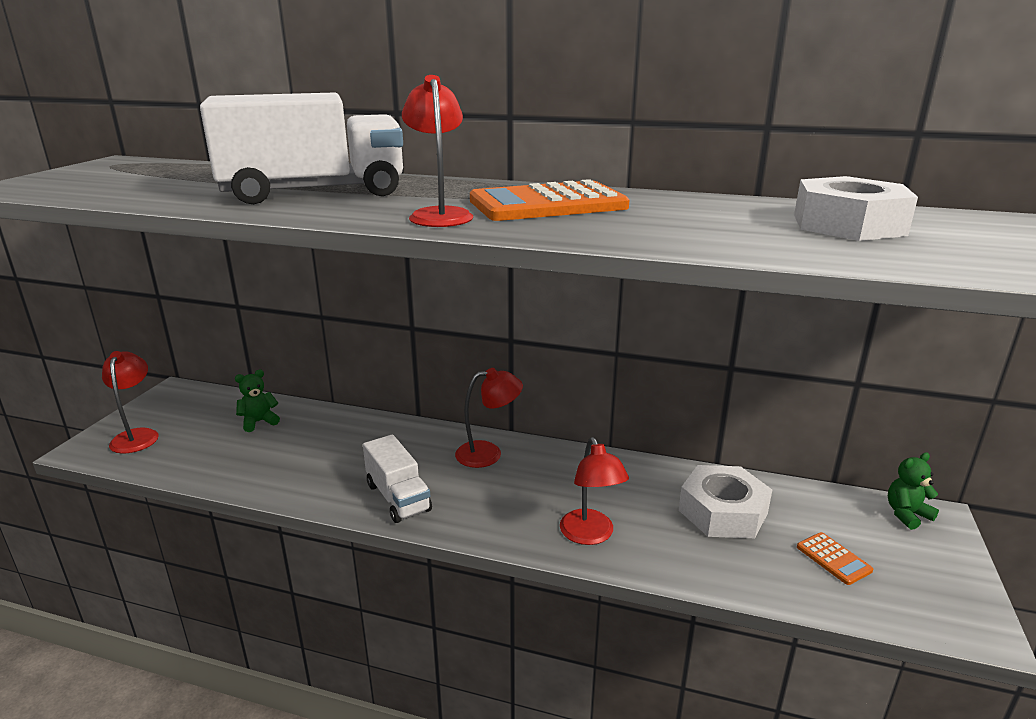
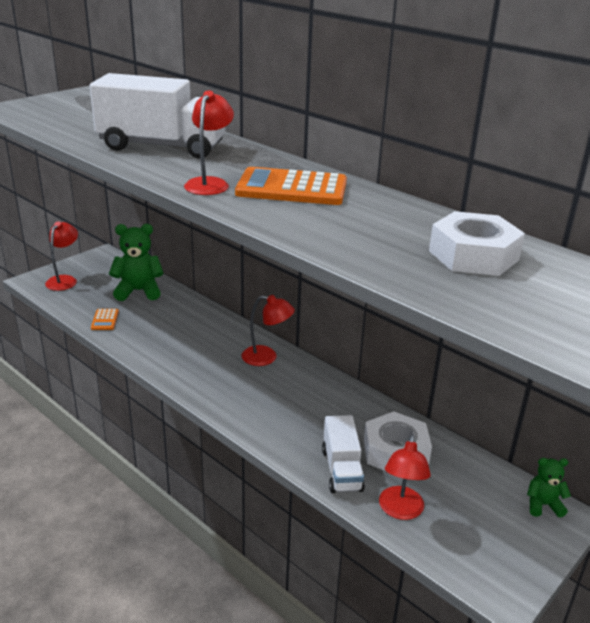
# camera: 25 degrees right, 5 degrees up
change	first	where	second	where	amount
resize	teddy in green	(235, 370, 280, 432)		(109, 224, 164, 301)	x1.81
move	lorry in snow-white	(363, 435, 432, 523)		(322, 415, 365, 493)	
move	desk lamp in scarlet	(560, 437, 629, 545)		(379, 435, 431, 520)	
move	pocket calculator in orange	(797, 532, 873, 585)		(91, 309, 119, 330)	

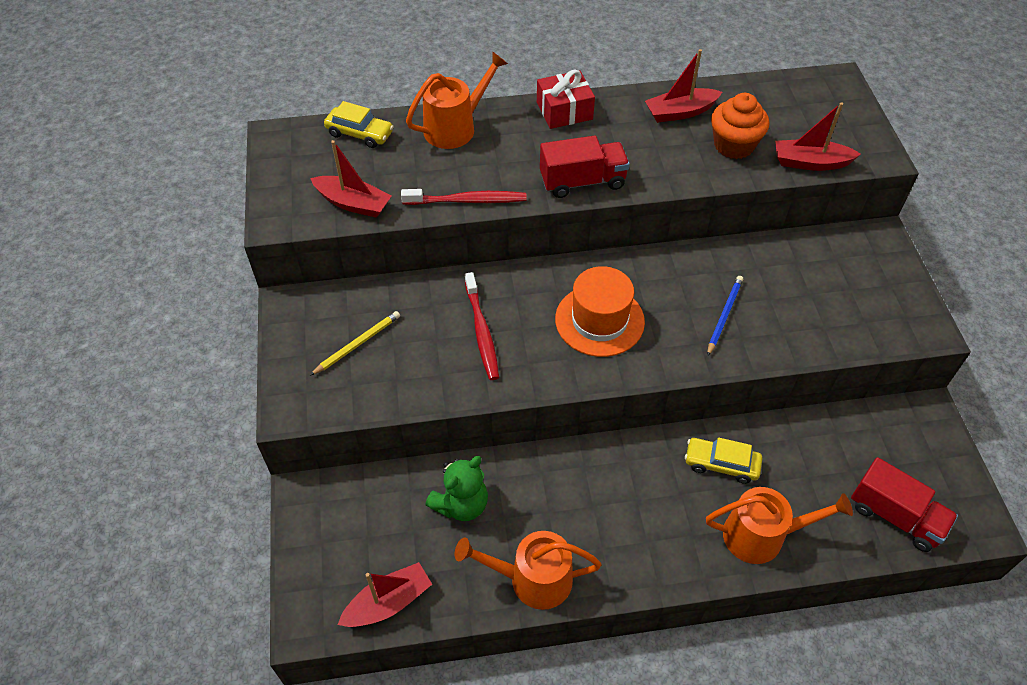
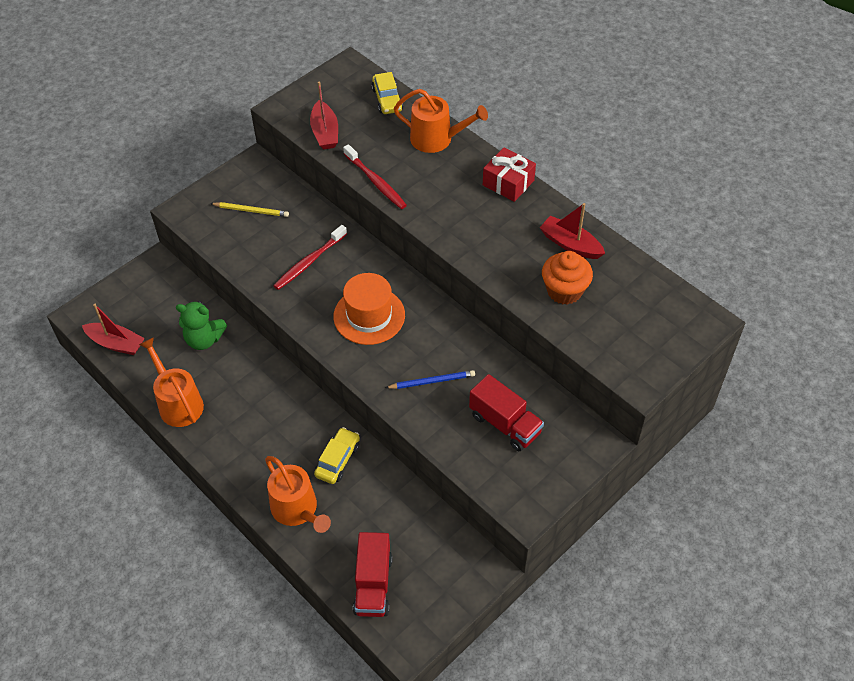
# camera: 55 degrees right, 0 degrees up
change	first	where	second	where	amount
delete	sailboat in scarlet	(775, 102, 861, 171)			
move	lorry in scarlet	(540, 136, 630, 198)		(469, 374, 544, 451)	
rotate	car in yellow	(685, 437, 762, 484)		(314, 427, 360, 484)	45 degrees clockwise

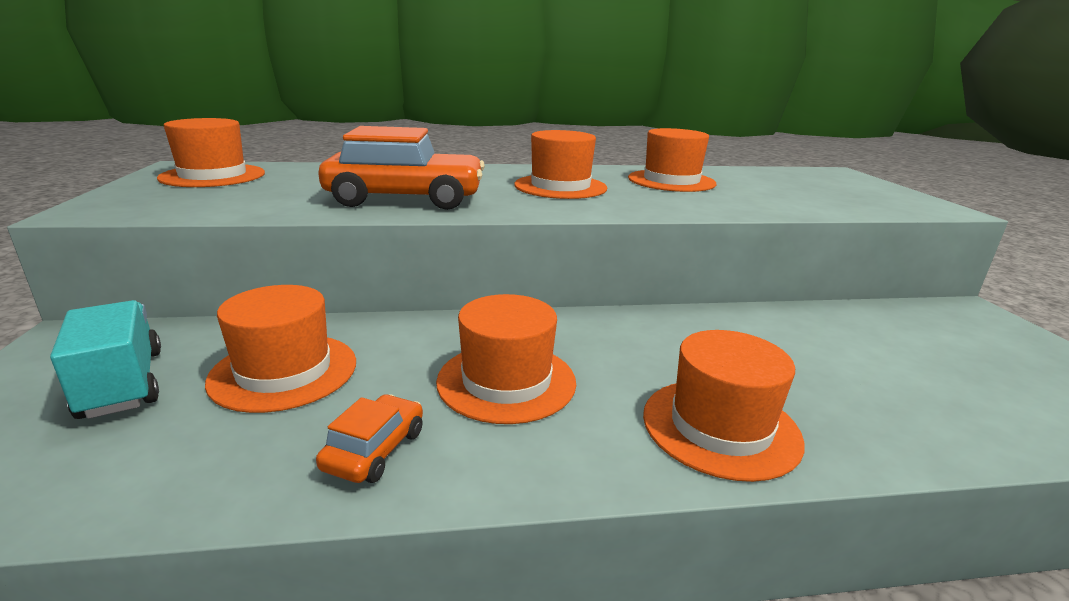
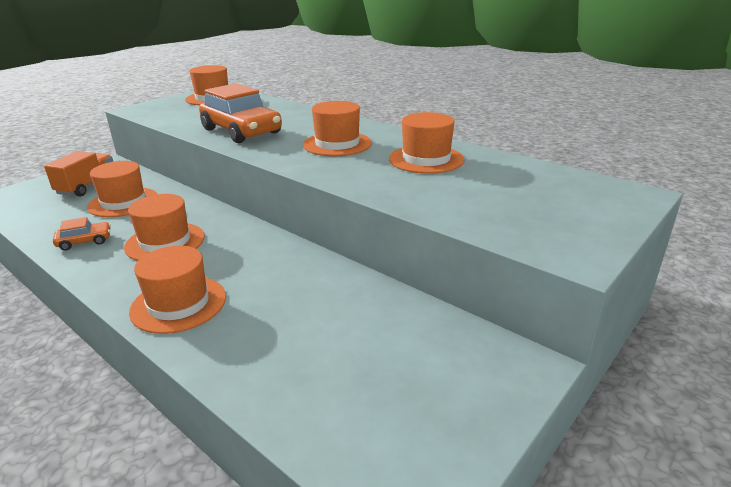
# camera: 50 degrees right, 5 degrees up
change	first	where	second	where	amount
recolor	lorry in aqua	(50, 300, 161, 419)	lorry in orange	(44, 151, 113, 197)	

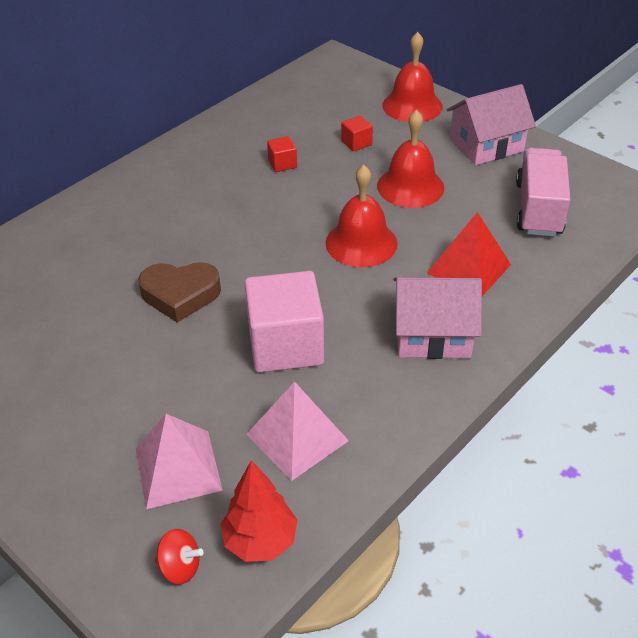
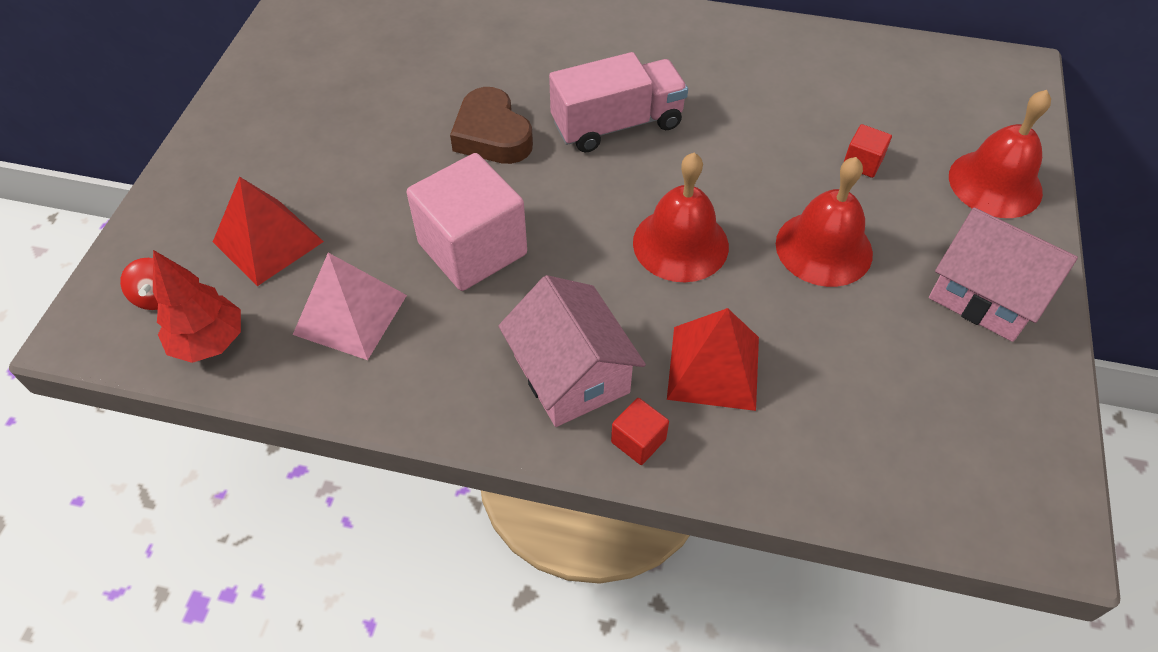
# camera: 60 degrees right, 10 degrees up
change	first	where	second	where	amount
move	block in scarlet	(267, 136, 297, 172)		(611, 398, 669, 465)	
move	lorry in rosy	(516, 147, 571, 237)		(549, 52, 688, 153)	
recolor	solid pyramid in rosy	(136, 414, 223, 509)	solid pyramid in scarlet	(213, 176, 324, 286)	

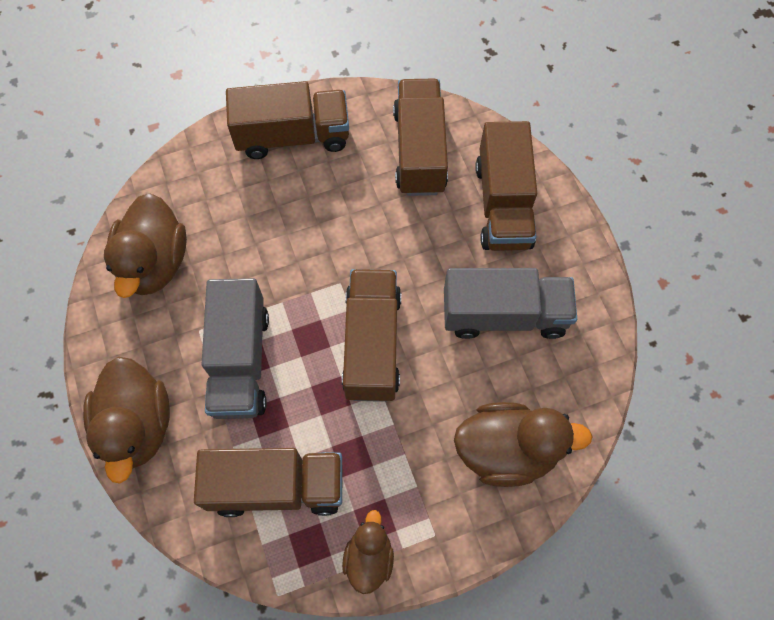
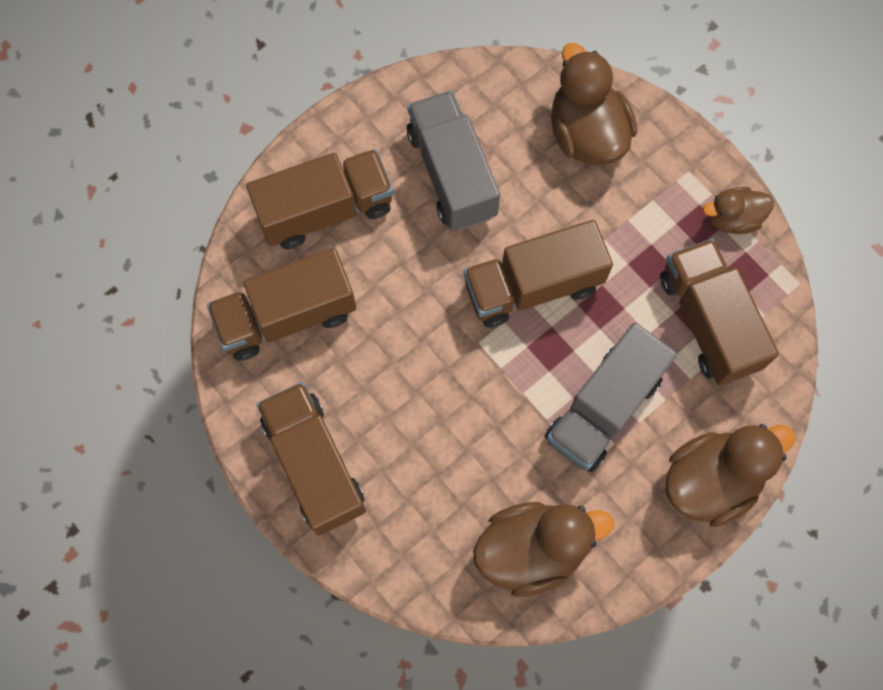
# camera: 110 degrees left, 5 degrees up
change	first	where	second	where	amount
rotate	lorry in ash-grey	(201, 278, 269, 419)		(545, 322, 677, 472)	150 degrees clockwise

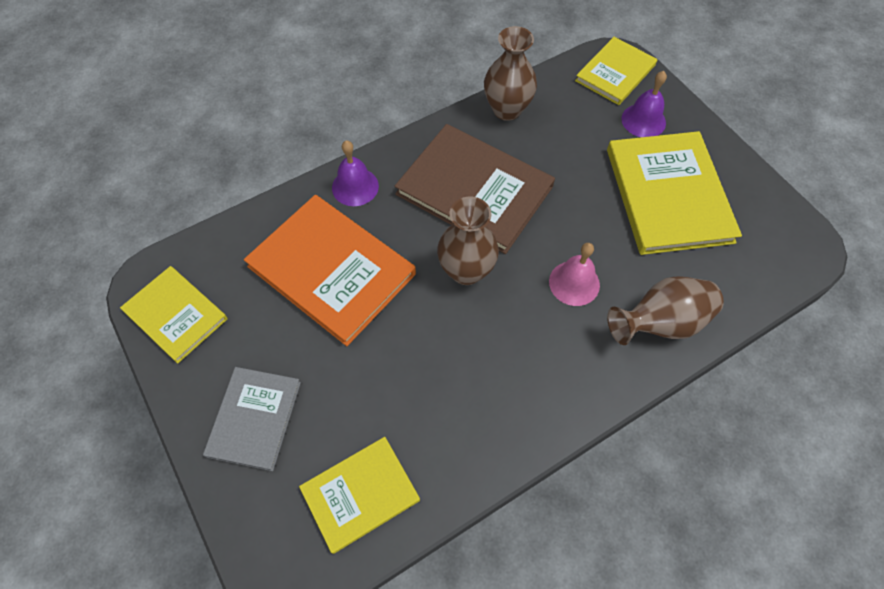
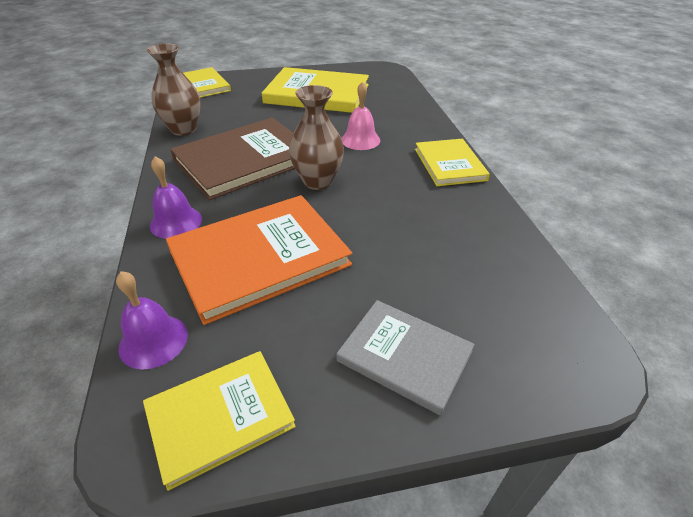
# camera: 70 degrees left, 20 degrees down
change	first	where	second	where	amount
move	hand bell in violet	(622, 71, 667, 137)		(116, 271, 188, 370)	
delete	vase in russet	(607, 276, 724, 345)			
move	book in yellow	(299, 437, 420, 554)		(415, 139, 490, 186)	

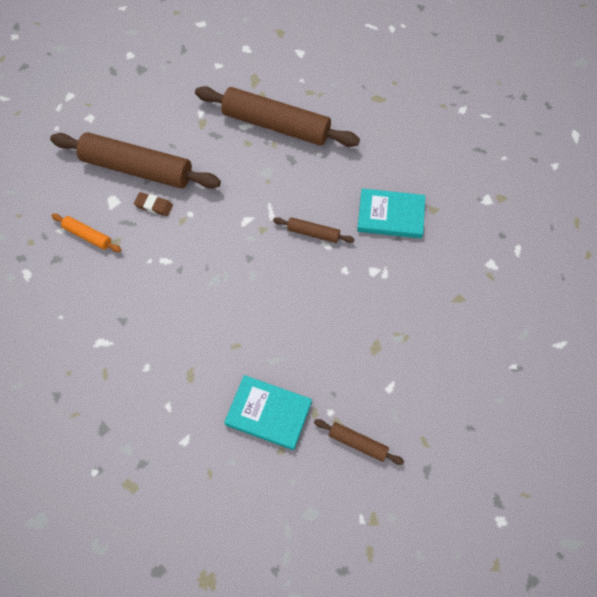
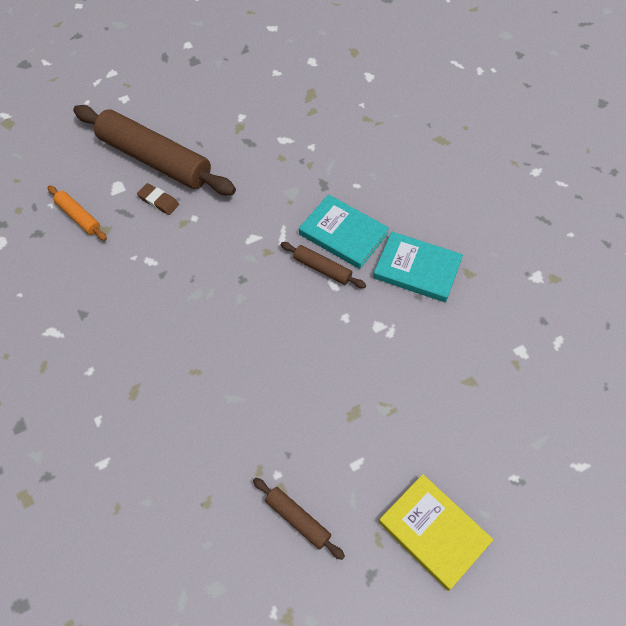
# camera: 15 degrees right, 5 degrees down
change	first	where	second	where	amount
delete	pastry roller in russet	(195, 86, 360, 147)			
move	book in aqua	(224, 375, 312, 450)		(299, 194, 389, 269)	
insert			book in yellow	(379, 474, 493, 591)	

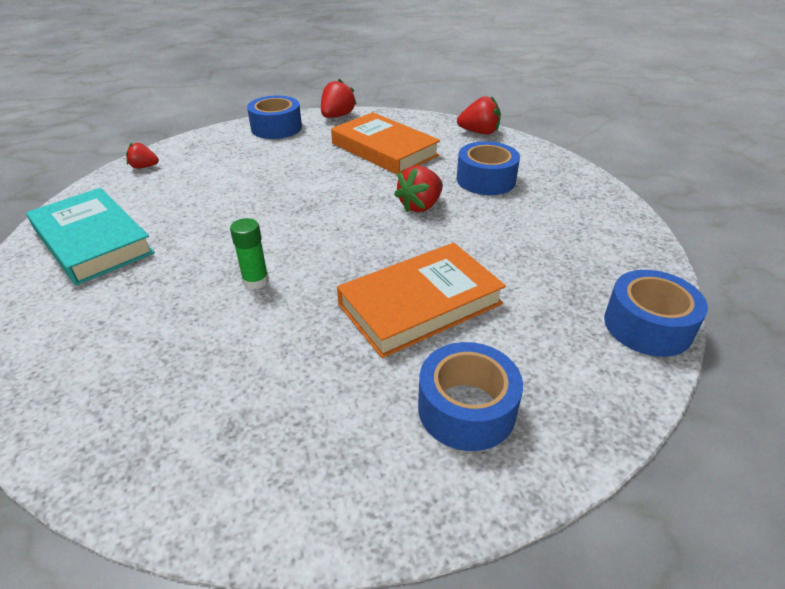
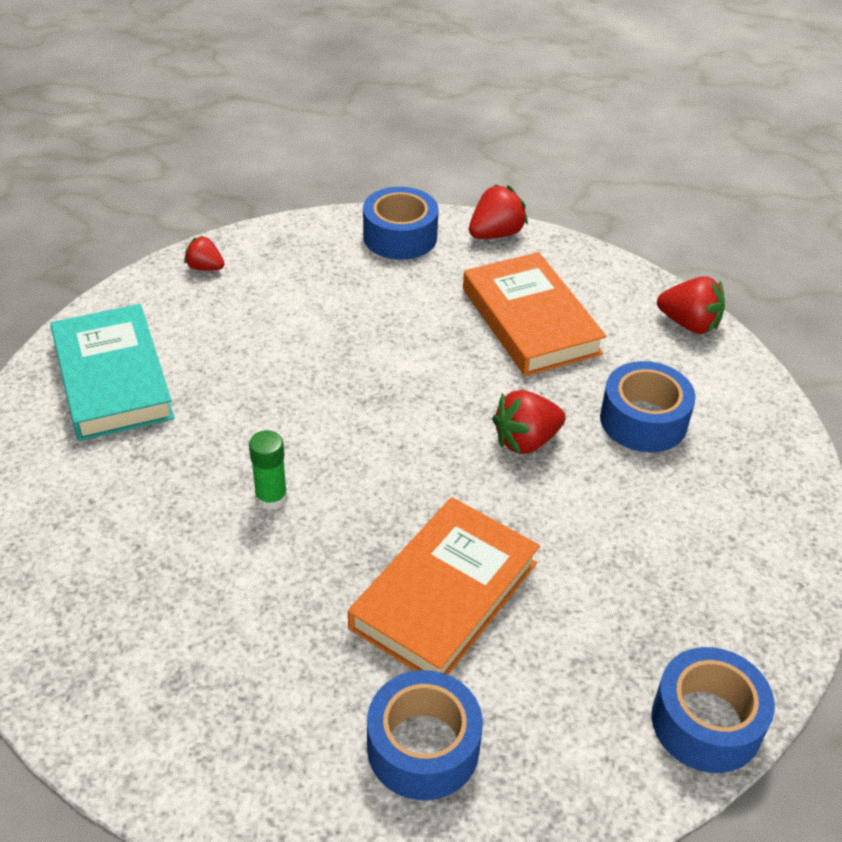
# camera: 20 degrees right, 5 degrees up
change	first	where	second	where	amount
rotate	book in orange	(337, 243, 506, 358)		(348, 497, 540, 675)	45 degrees counterclockwise

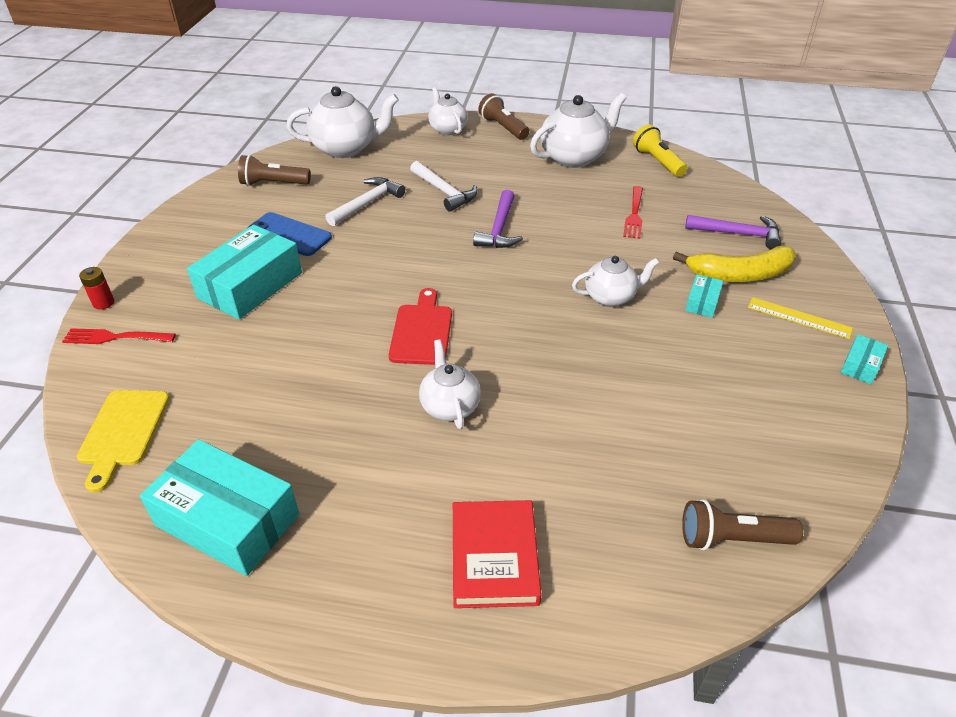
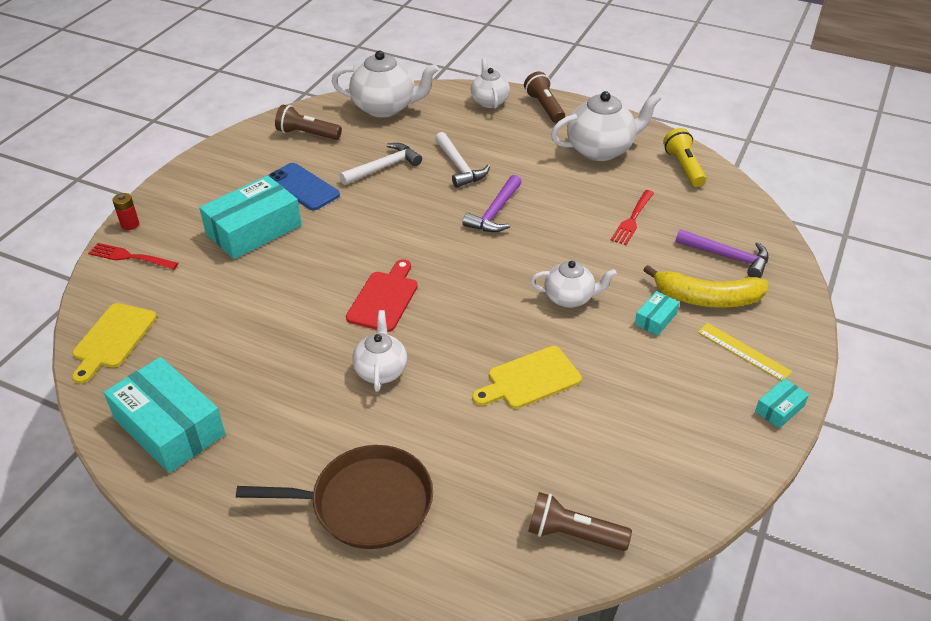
# camera: 15 degrees right, 0 degrees up
change	first	where	second	where	amount
replace	book in scarlet	(453, 500, 542, 608)	skillet in russet	(236, 445, 433, 549)	
insert			cutting board in yellow	(472, 346, 582, 409)	

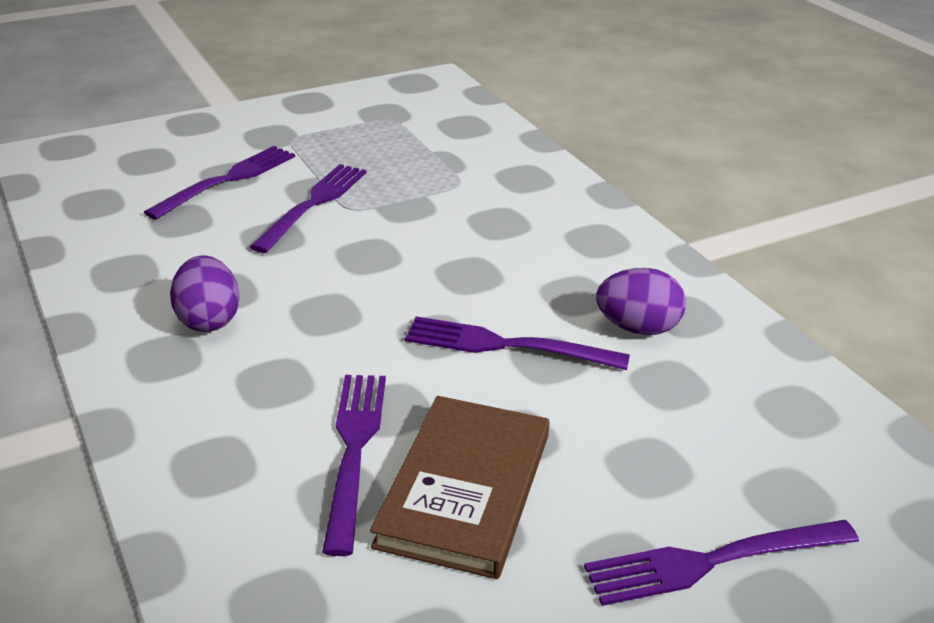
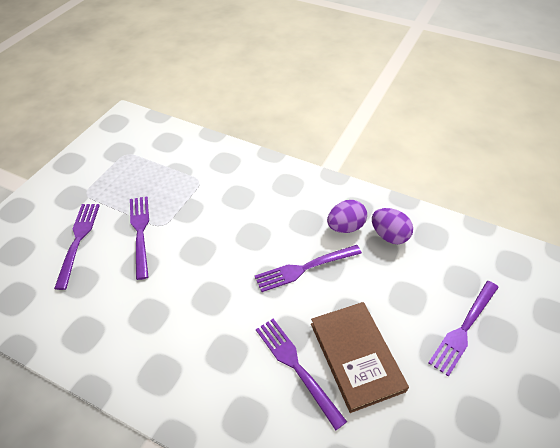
# camera: 35 degrees left, 15 degrees up
change	first	where	second	where	amount
move	egg shape in violet	(170, 255, 240, 332)		(372, 208, 413, 244)	

